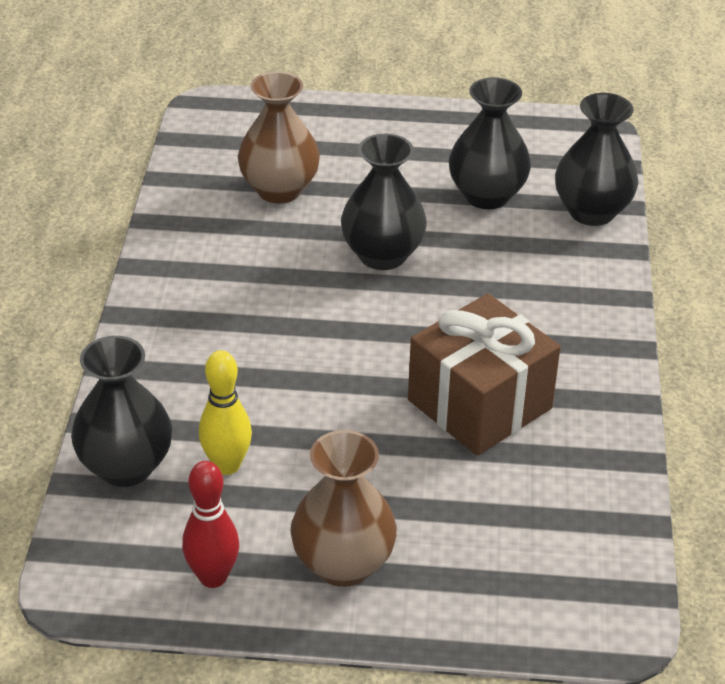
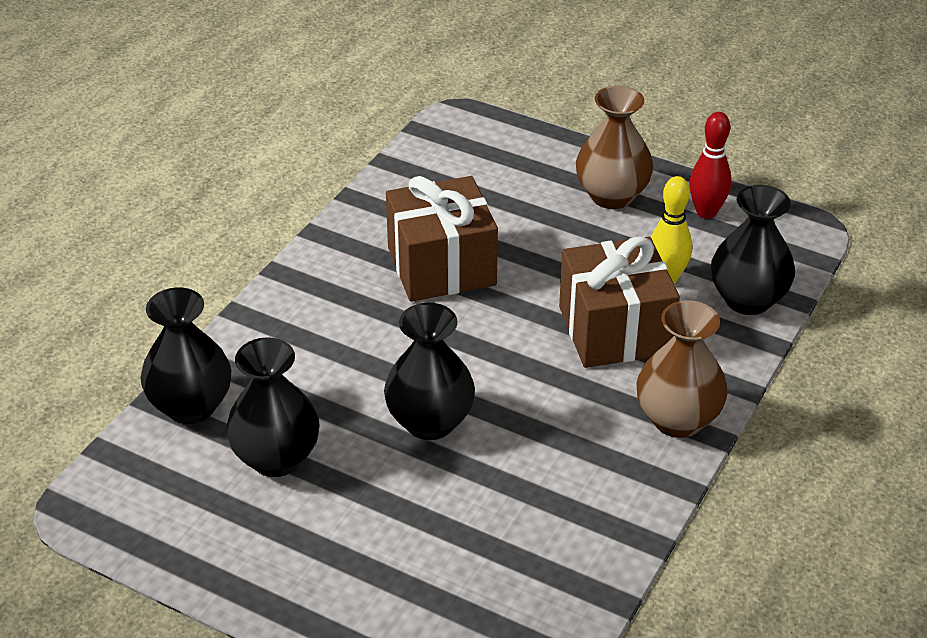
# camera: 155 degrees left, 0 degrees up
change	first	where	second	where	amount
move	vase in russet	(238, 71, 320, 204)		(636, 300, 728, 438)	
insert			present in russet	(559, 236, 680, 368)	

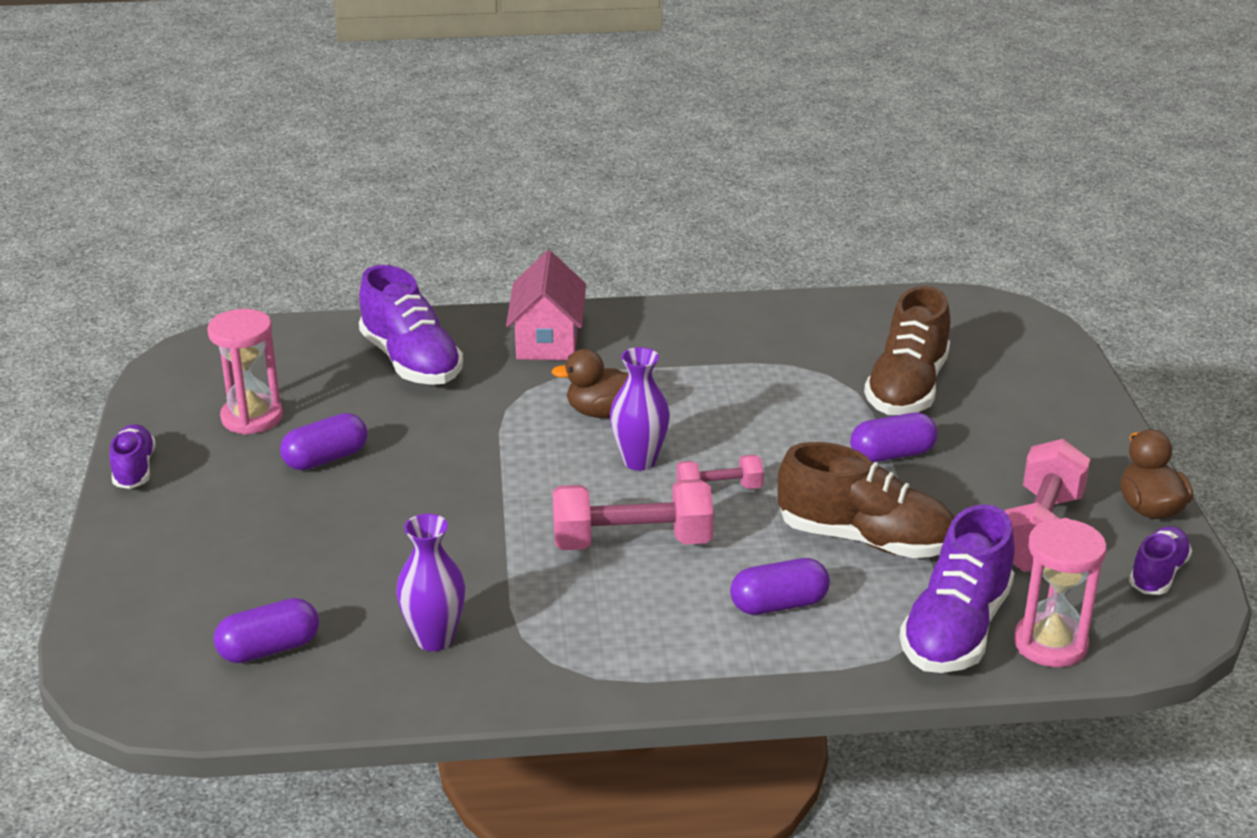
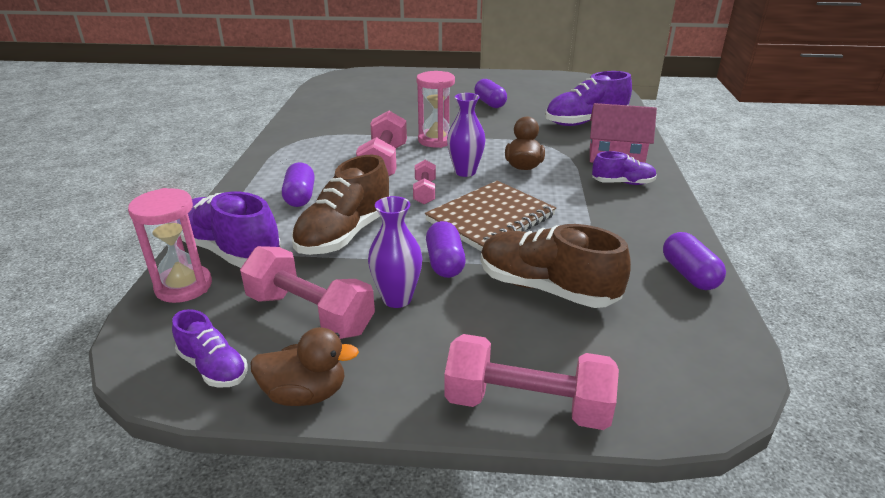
# camera: 100 degrees right, 0 degrees up
change	first	where	second	where	amount
move	sand timer in rosy	(207, 309, 283, 435)		(417, 71, 455, 148)	
move	lace-up shoe in violet	(110, 424, 156, 489)		(592, 151, 657, 185)	
move	vase in violet	(396, 514, 465, 651)		(368, 196, 422, 308)	
move	pill in violet	(213, 598, 319, 663)		(663, 232, 726, 290)	
insert			notepad in russet	(425, 181, 556, 251)	
insert			free weight in rosy	(444, 334, 619, 430)	

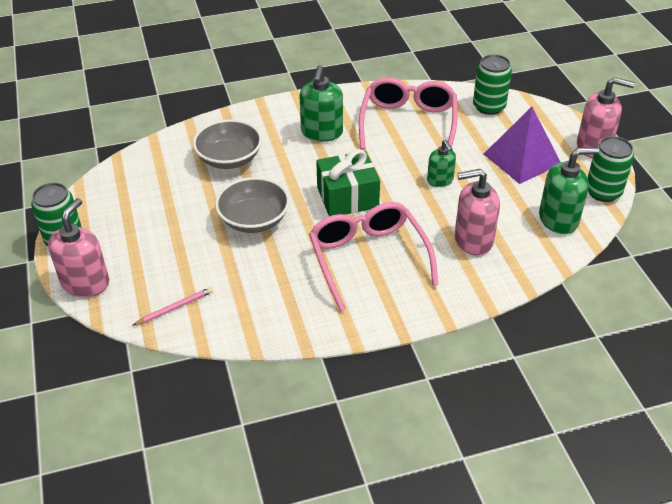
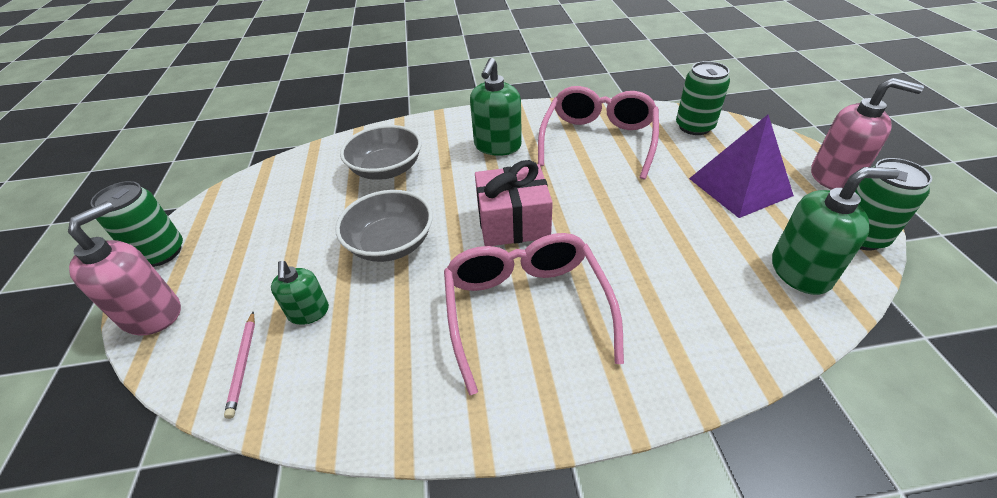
# camera: 10 degrees right, 0 degrees up
change	first	where	second	where	amount
move	soap dispenser in green	(427, 140, 456, 187)		(271, 261, 329, 325)	
recolor	present in green	(316, 149, 380, 216)	present in rosy	(475, 160, 553, 246)	
delete	soap dispenser in rosy	(454, 169, 500, 255)			
rotate	pencil in rosy	(132, 287, 213, 326)		(224, 312, 255, 419)	105 degrees clockwise

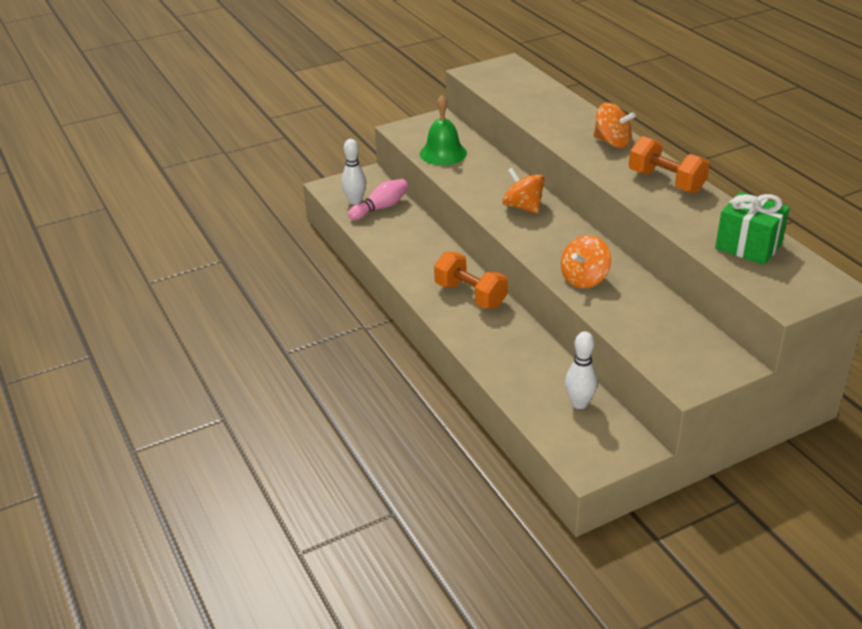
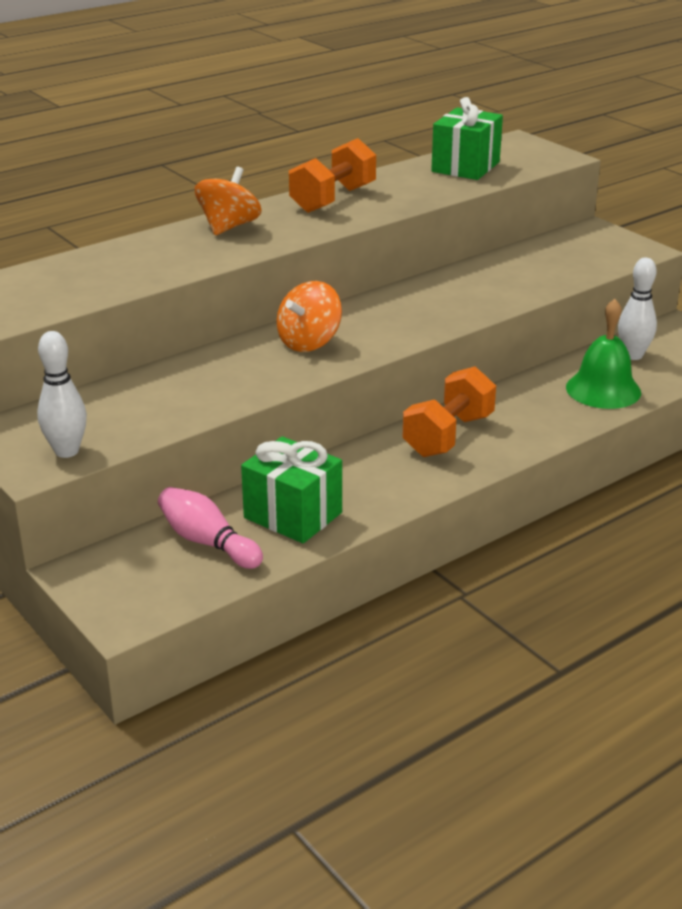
# camera: 100 degrees left, 5 degrees down
change	first	where	second	where	amount
move	hand bell in green	(420, 95, 467, 165)		(566, 299, 641, 409)	
move	bowling pin in snow-white	(341, 139, 366, 205)		(37, 331, 87, 458)	
delete	spinning top in orange	(561, 235, 611, 288)			
insert			present in green	(241, 436, 342, 543)	

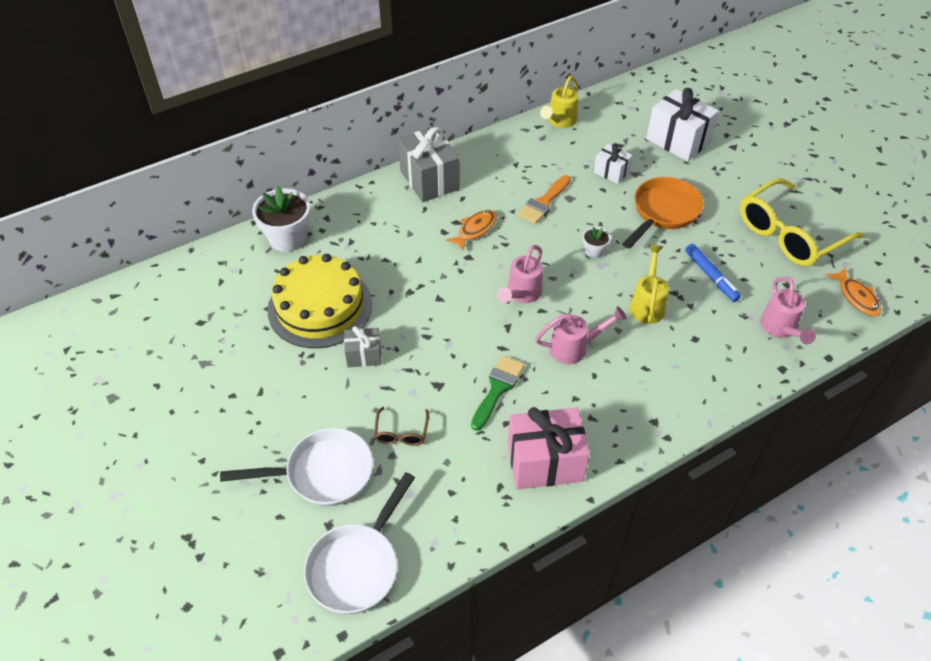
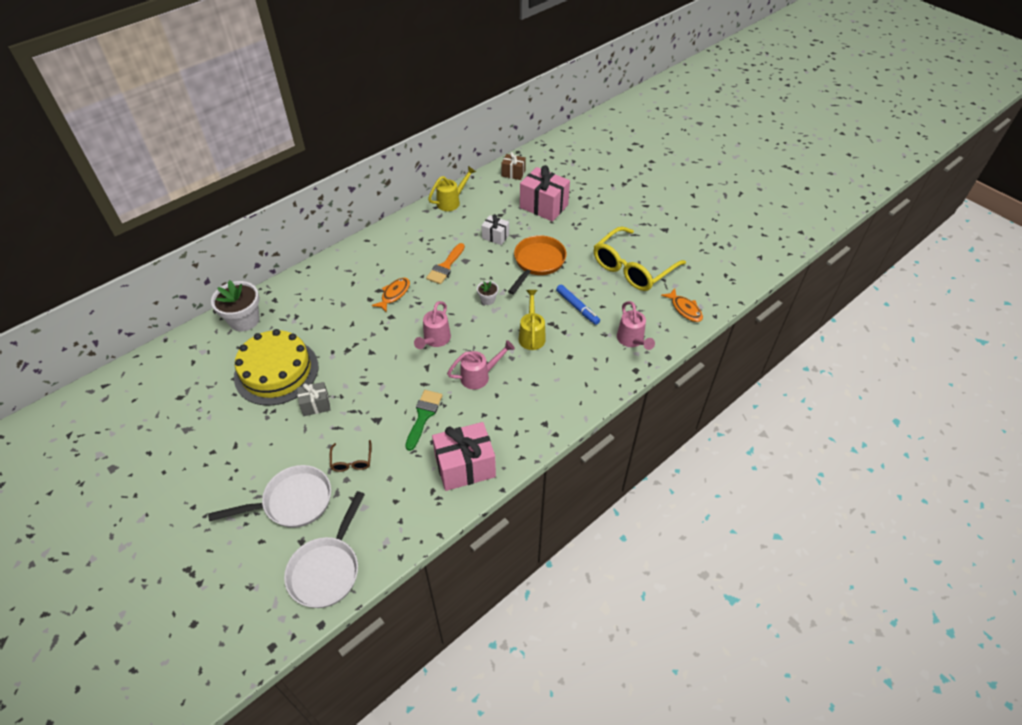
# camera: 10 degrees left, 0 degrees up
change	first	where	second	where	amount
rotate	sprinkling can in yellow	(540, 76, 578, 128)		(428, 166, 476, 211)	150 degrees counterclockwise
recolor	present in snow-white	(646, 88, 719, 162)	present in rosy	(520, 165, 570, 222)	
delete	present in ash-grey	(398, 127, 460, 202)			
insert			present in russet	(501, 152, 526, 180)	

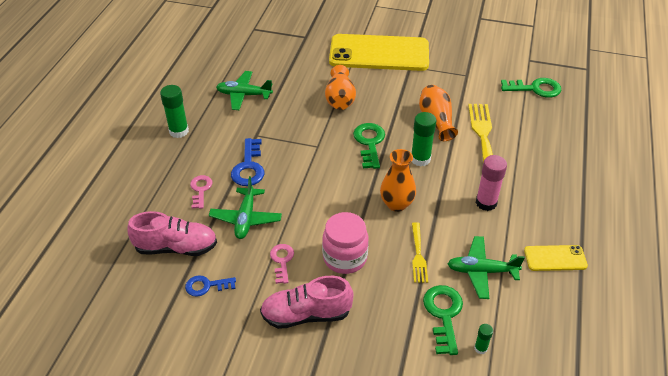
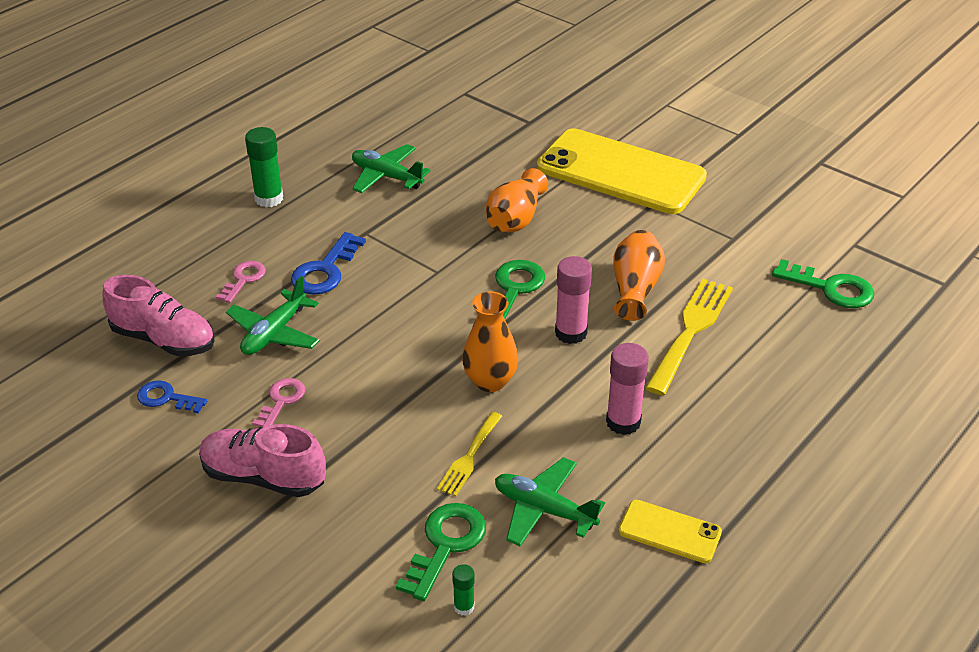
# camera: 25 degrees right, 5 degrees down
change	first	where	second	where	amount
recolor	glue in green	(411, 112, 437, 166)	glue in rosy	(555, 256, 592, 344)	
delete	preserve jar in rosy	(322, 212, 369, 274)			

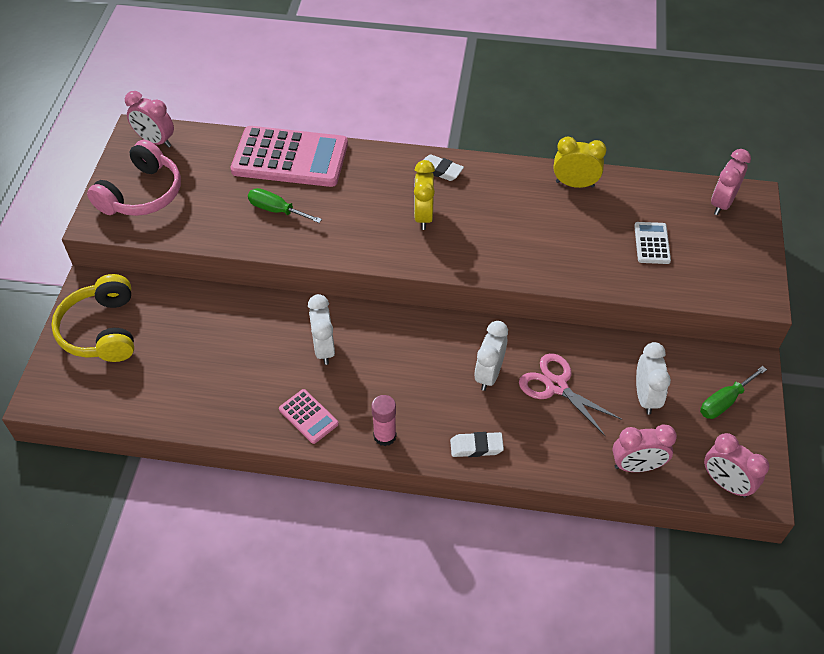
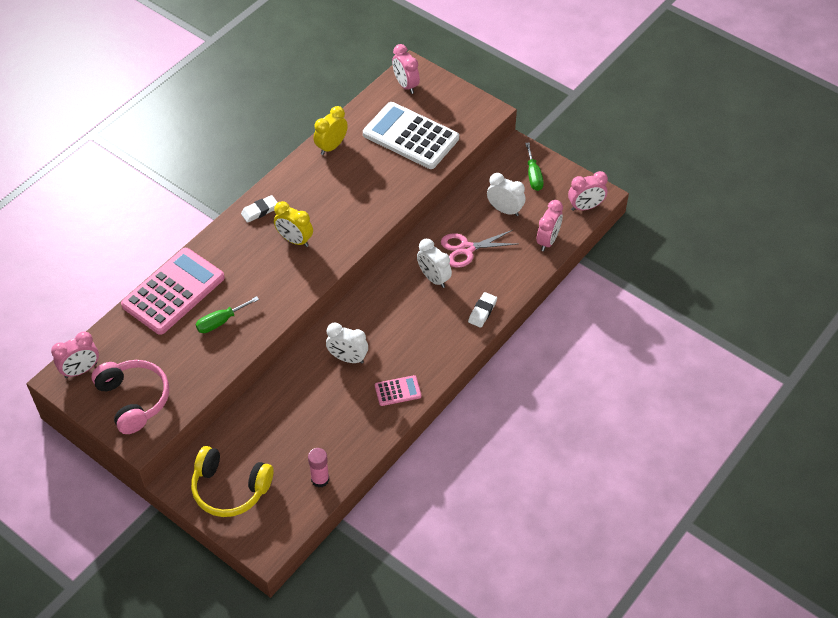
# camera: 60 degrees left, 0 degrees up
change	first	where	second	where	amount
resize	pocket calculator in snow-white	(634, 222, 671, 264)		(363, 102, 459, 169)	x2.22
move	glue in rosy	(371, 395, 397, 446)		(308, 448, 329, 487)	

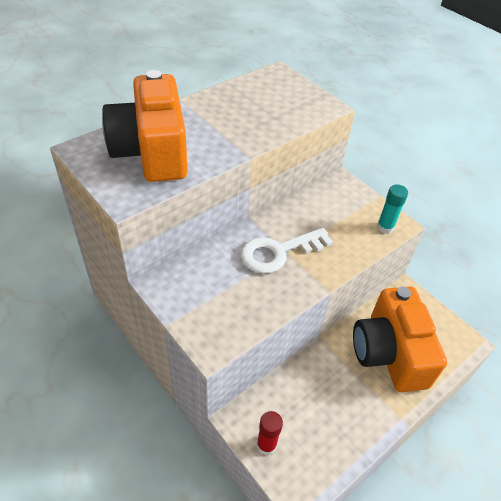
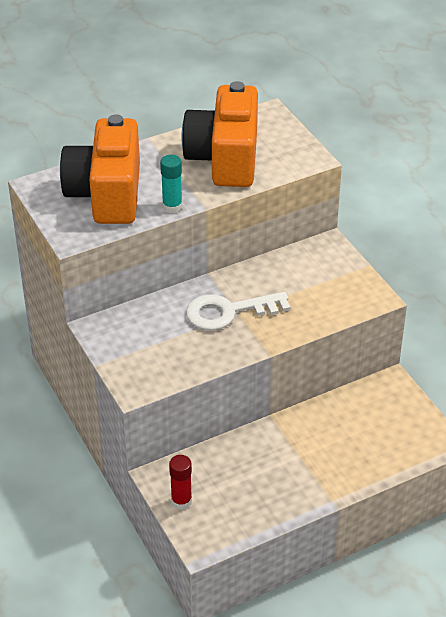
# camera: 15 degrees right, 5 degrees down
change	first	where	second	where	amount
move	glue in aqua	(377, 184, 408, 234)		(160, 155, 182, 213)	
move	compact camera in orange	(353, 286, 447, 392)		(181, 81, 258, 187)	

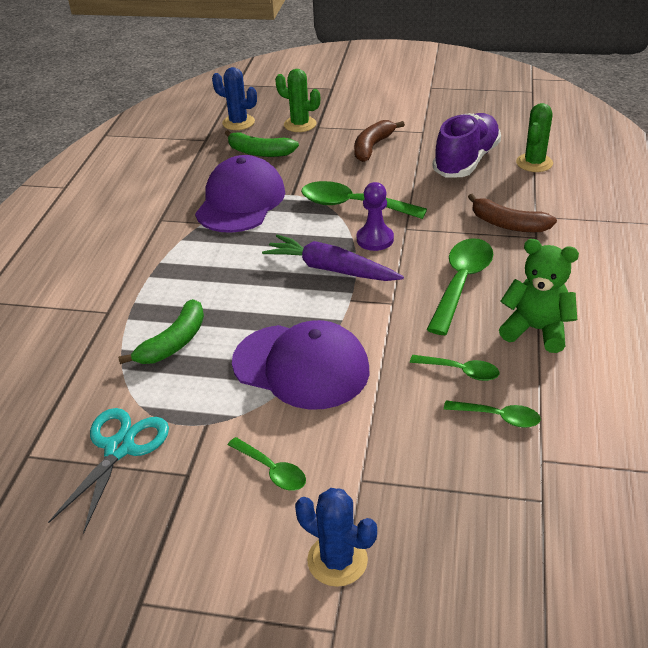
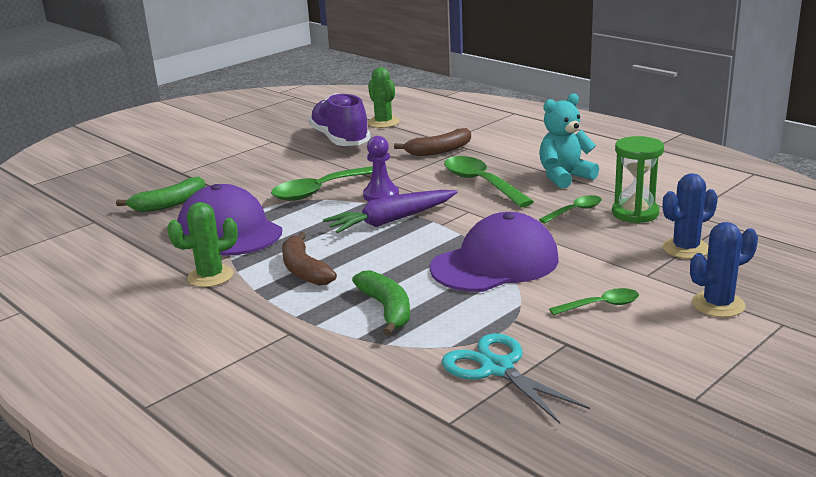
# camera: 55 degrees left, 15 degrees down
change	first	where	second	where	amount
move	cactus in royal blue	(212, 67, 257, 130)		(662, 173, 718, 259)	
move	cactus in green	(275, 69, 320, 132)		(167, 202, 238, 287)	
move	toy banana in russet	(354, 120, 405, 162)		(282, 232, 337, 285)	
recolor	teddy in green	(499, 239, 579, 353)	teddy in aqua	(539, 93, 599, 189)	
replace	teaspoon in green	(444, 401, 541, 428)	sand timer in green	(612, 136, 664, 223)	

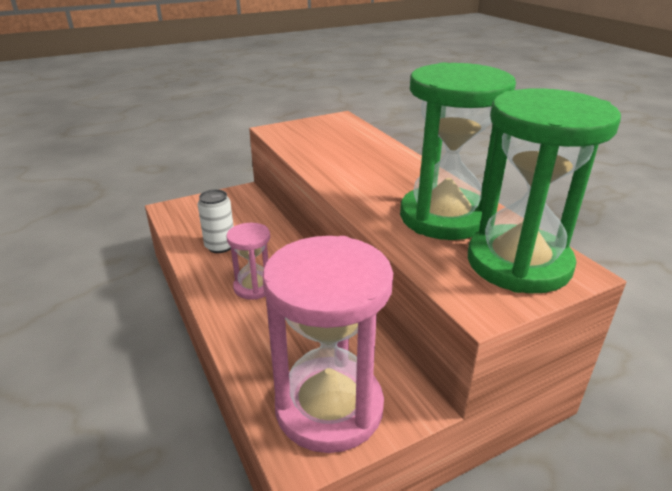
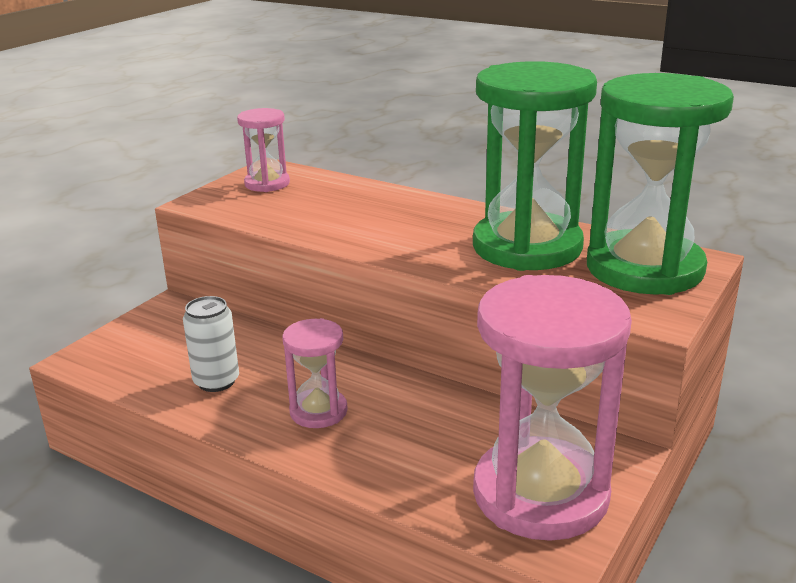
# camera: 30 degrees left, 5 degrees down
change	first	where	second	where	amount
insert			sand timer in rosy	(237, 108, 290, 192)	

